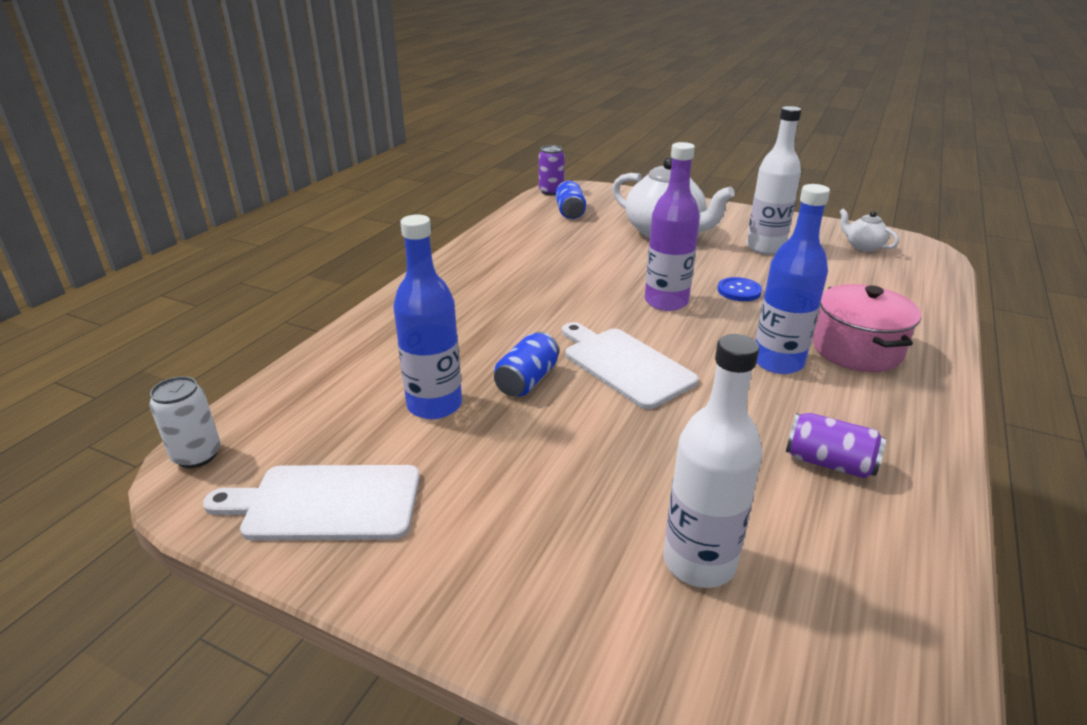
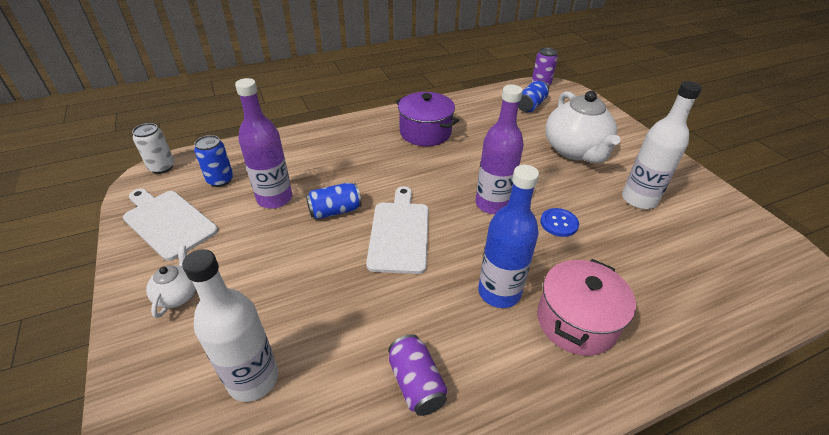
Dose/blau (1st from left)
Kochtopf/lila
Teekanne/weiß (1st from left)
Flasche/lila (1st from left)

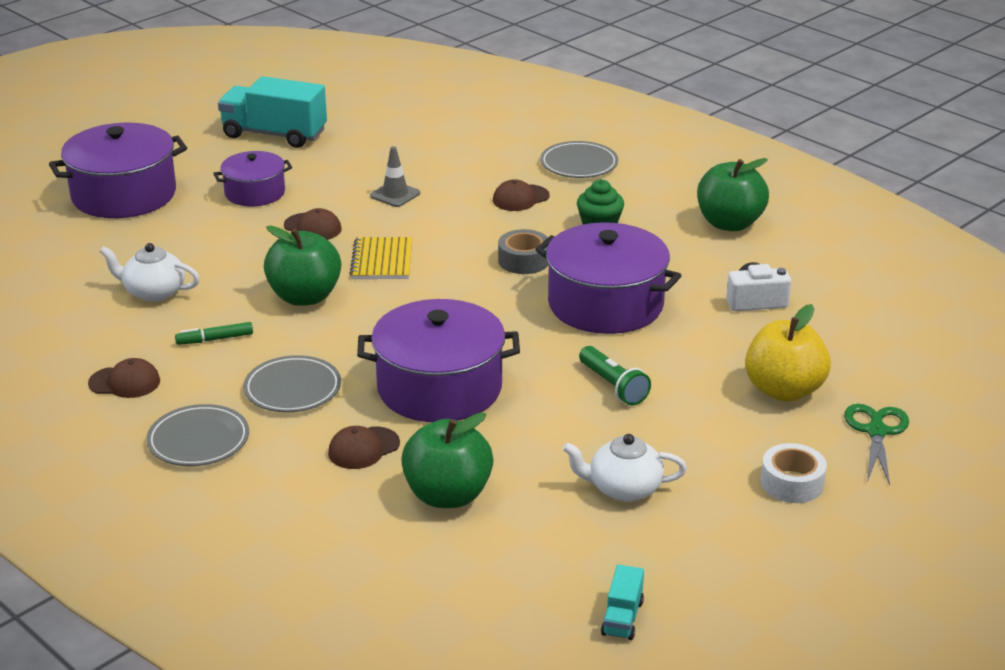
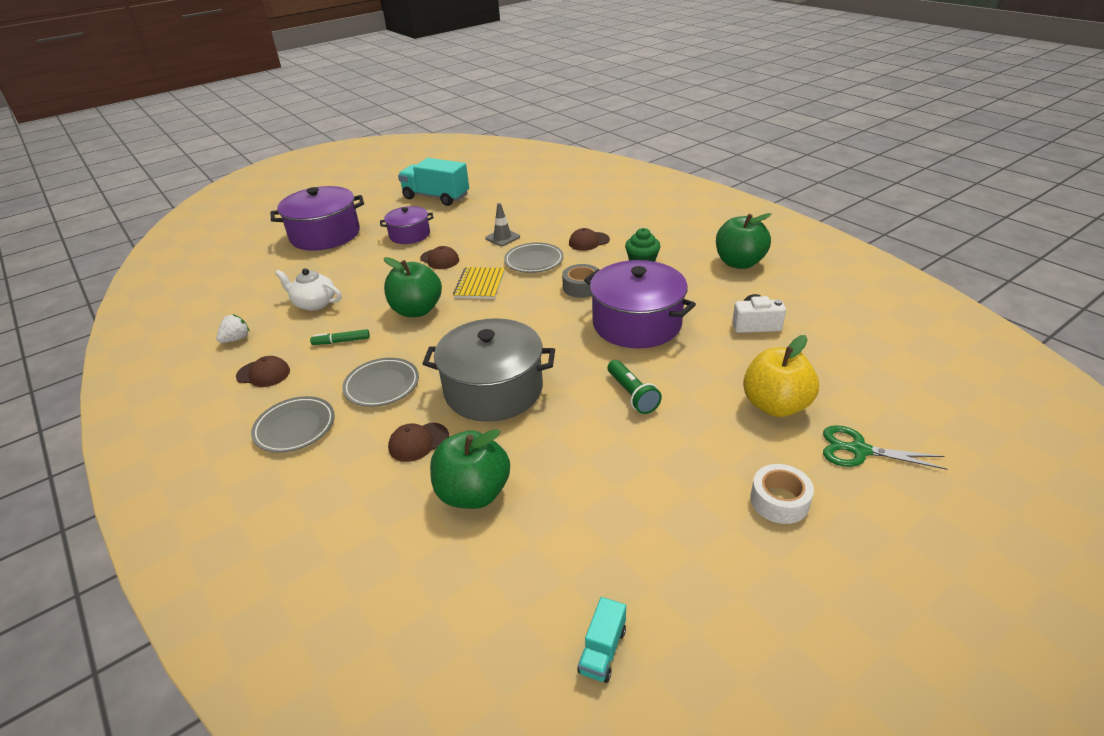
Teekanne/weiß (2nd from left in the first image)
Erdbeere/weiß
Teller/grau (3rd from left)
Kochtopf/grau
Schere/grün

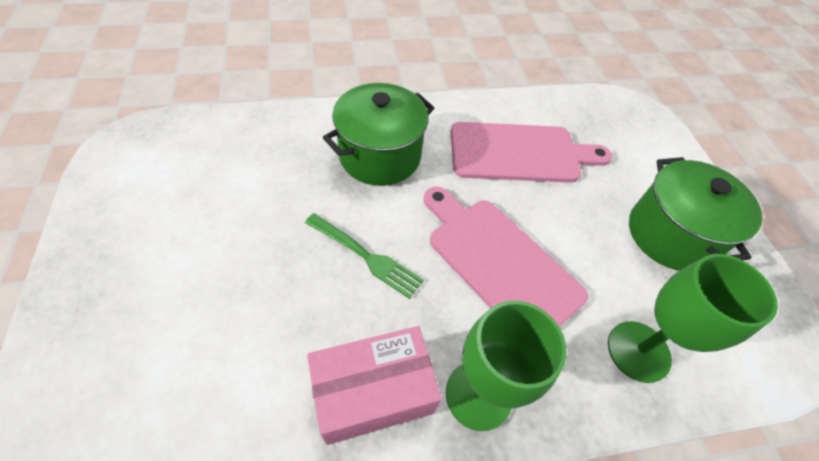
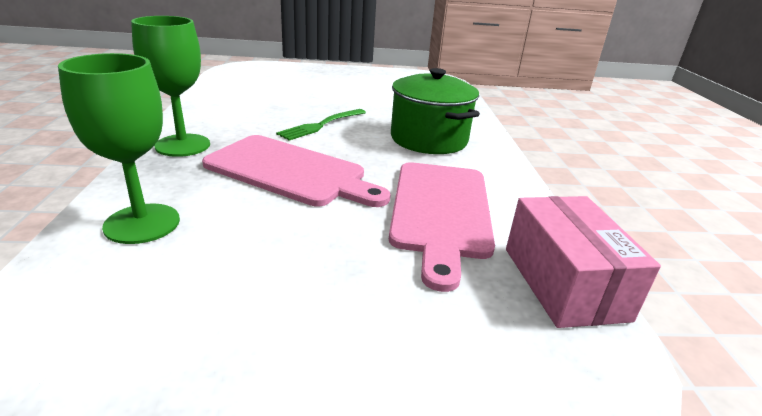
Kochtopf/grün (2nd from left in the first image)
Schachtel/rosa
Schneidebrett/rosa (1st from left)

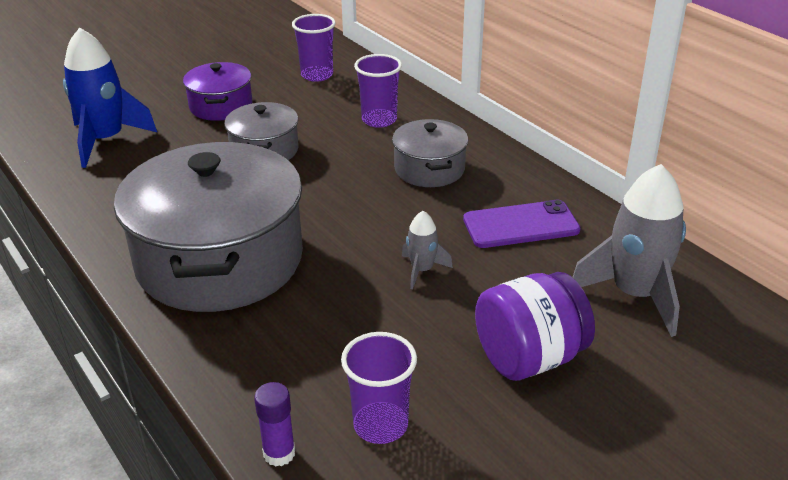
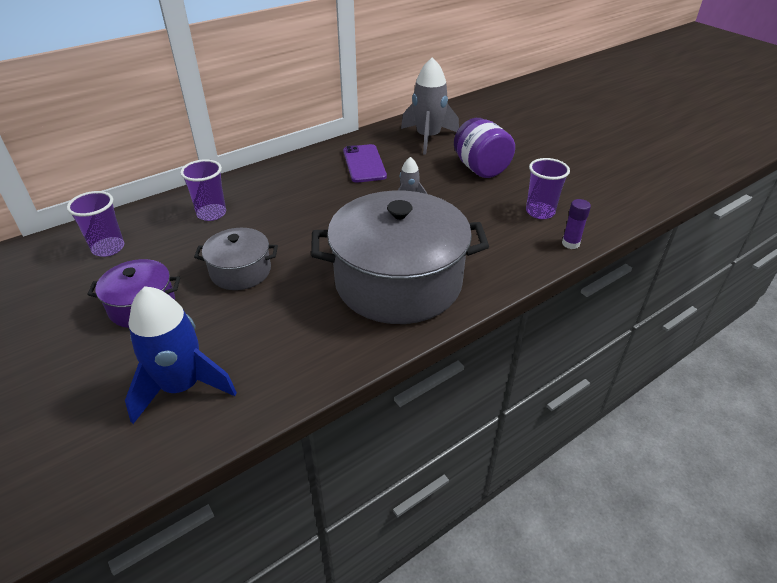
Kochtopf/grau (3rd from left in the first image)

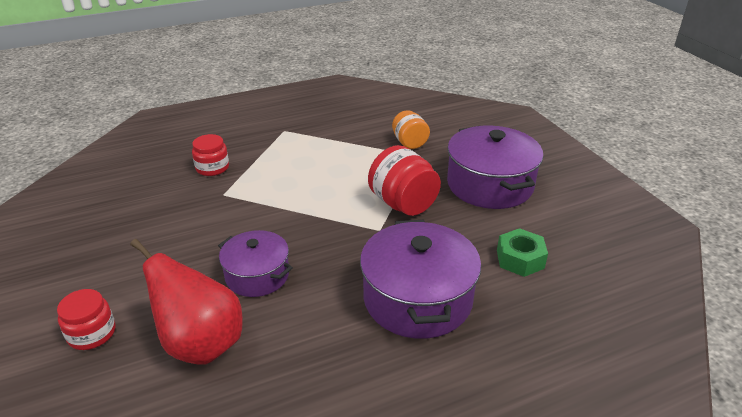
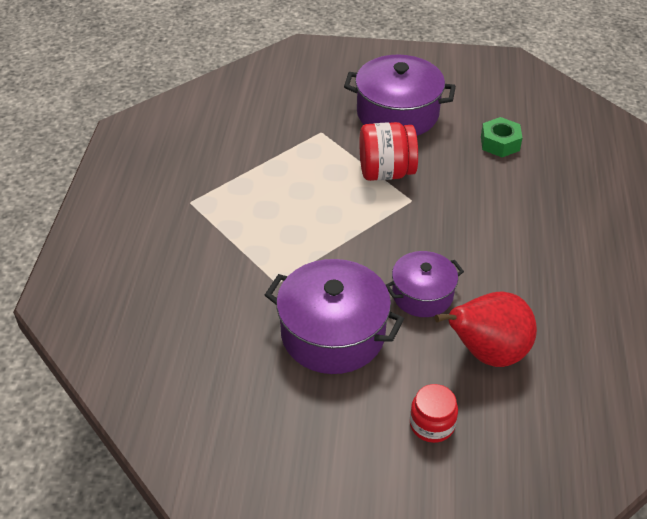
Einmachglas/rot (2nd from left in the first image)
Einmachglas/orange
Kochtopf/lila (1st from left)

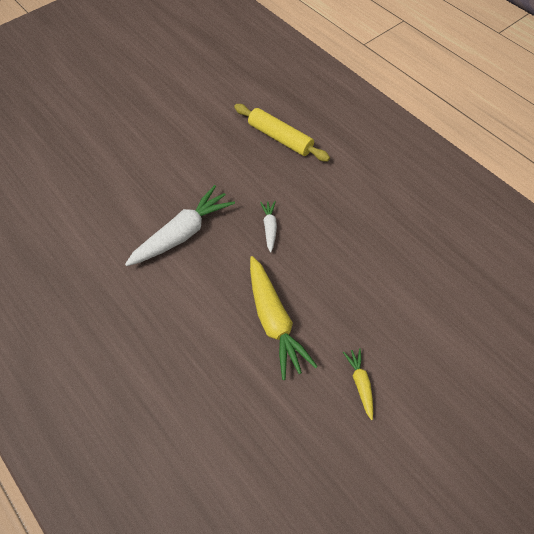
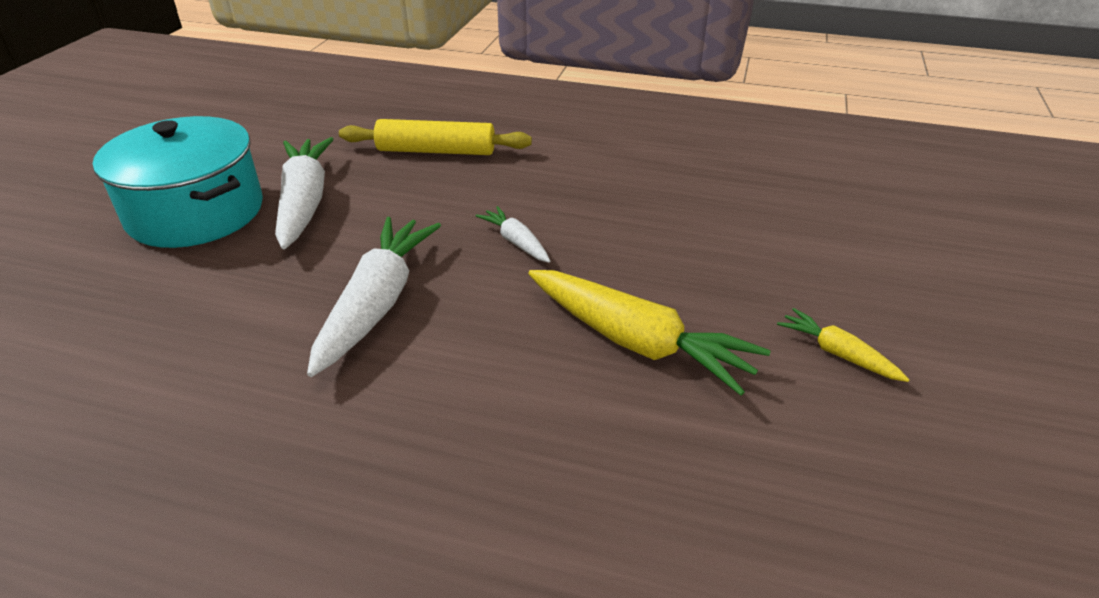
Kochtopf/türkis
Karotte/weiß (1st from left)

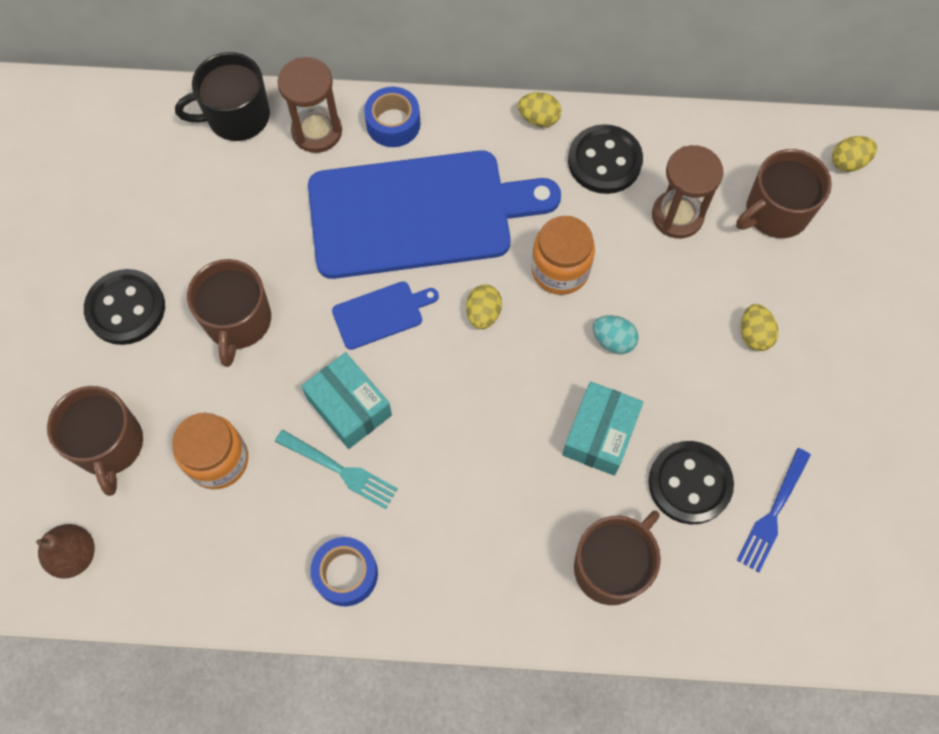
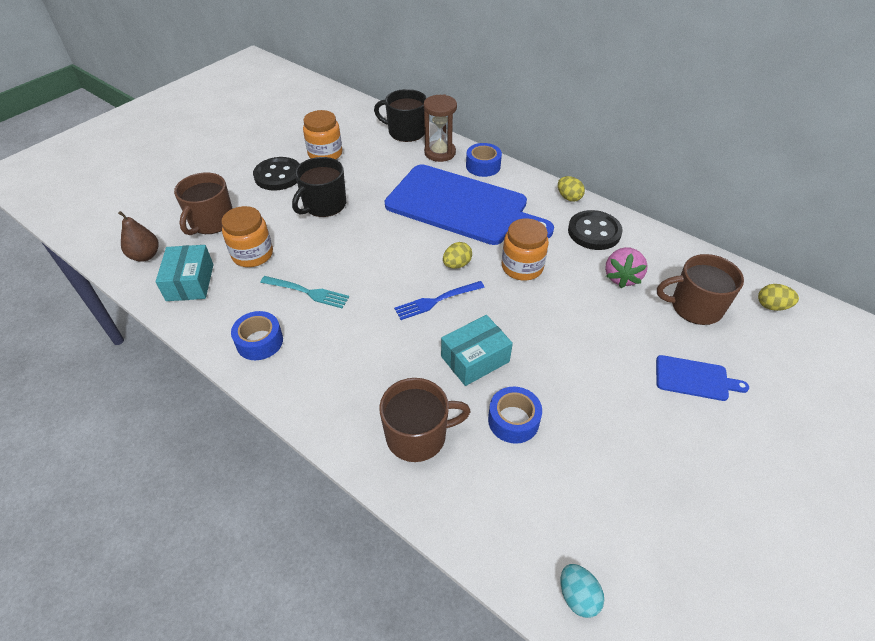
Ei/gelb (3rd from left in the first image)
Einmachglas/orange (2nd from left)
Schachtel/türkis (1st from left)
Schneidebrett/blau (2nd from left)
Ei/türkis
Gabel/blau
Klebeband/blau (3rd from left)
Erdbeere/rosa
Tasse/schwarz (1st from left)
Gabel/türkis

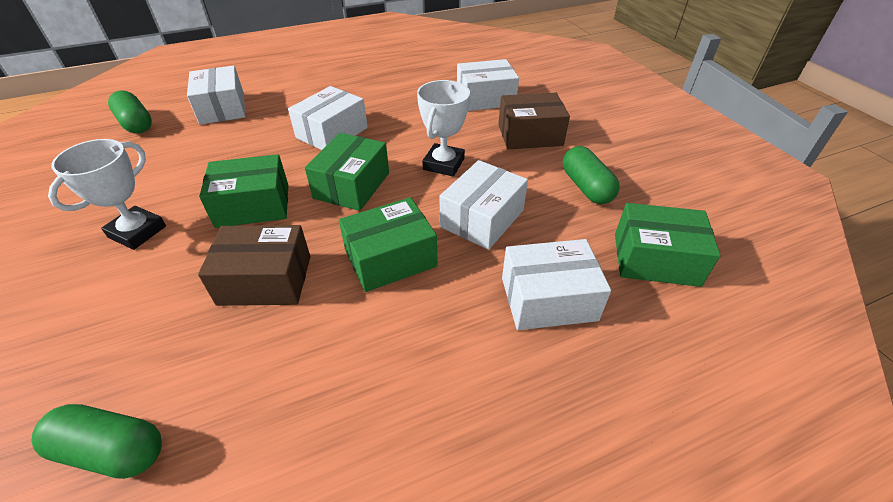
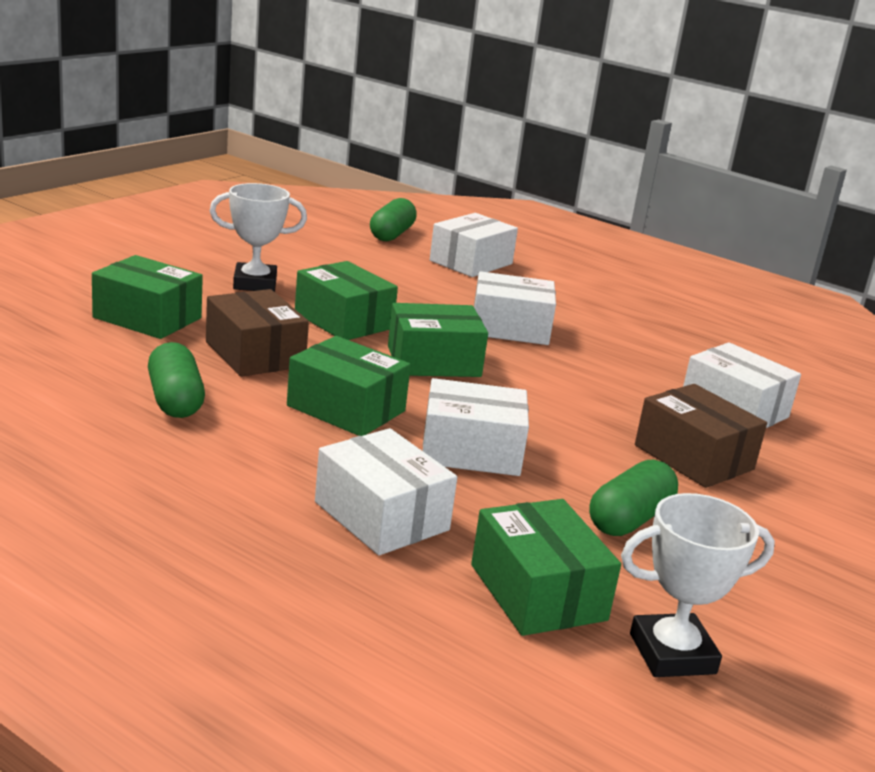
Schachtel/grün (1st from left)
Kapsel/grün (1st from left)
Pokal/weiß (2nd from left)

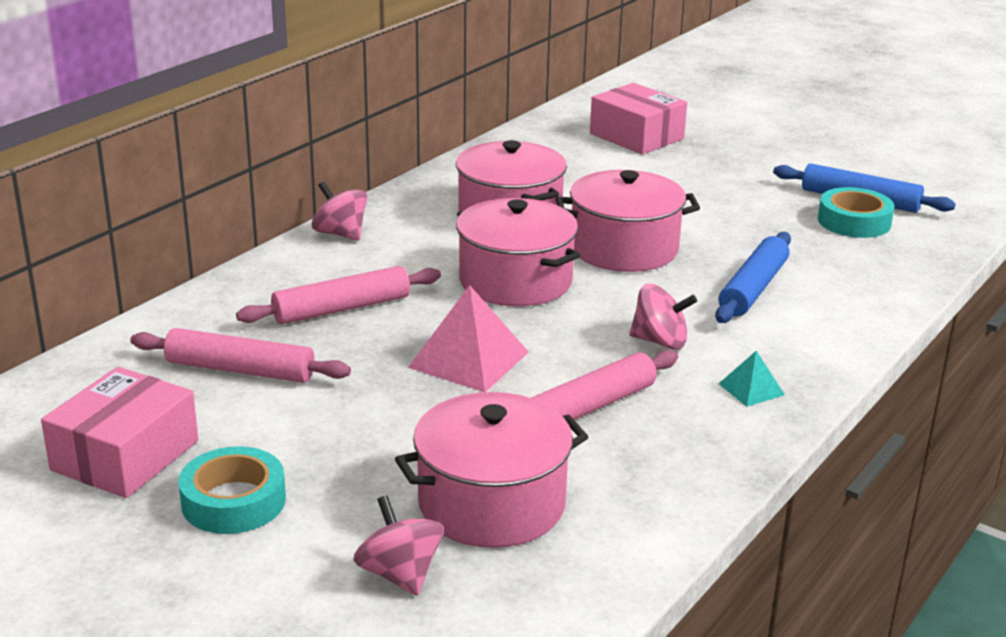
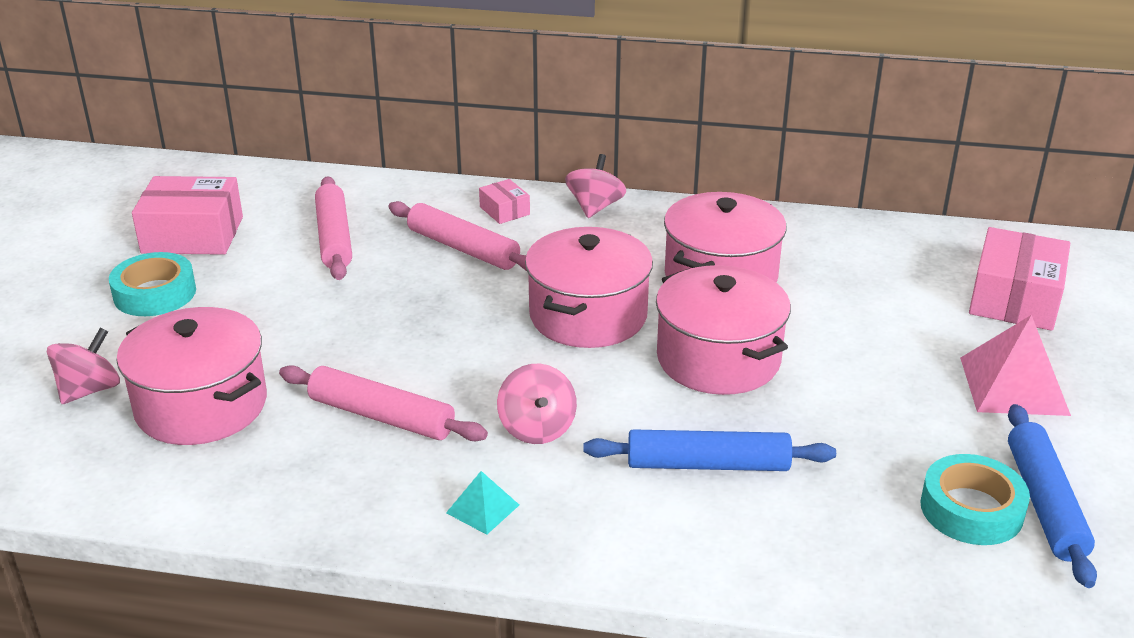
Schachtel/rosa (2nd from left)
Pyramide/rosa

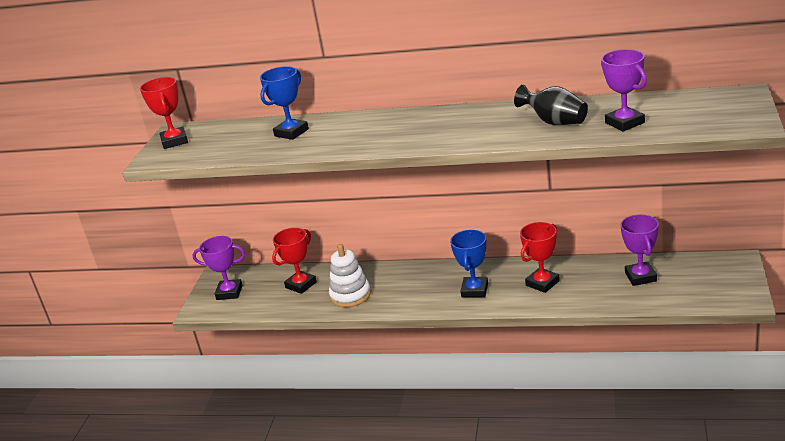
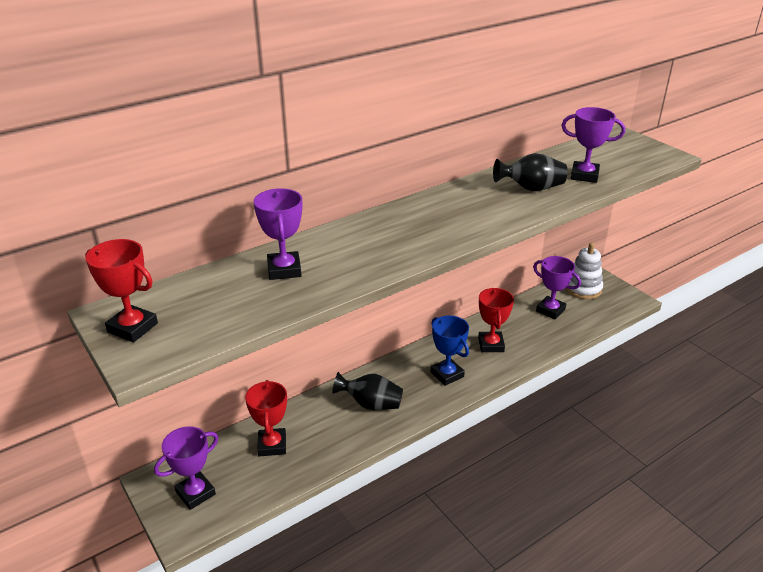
Vase/schwarz (1st from left)
Stapelspielzeug/weiß
Pokal/lila (2nd from left)

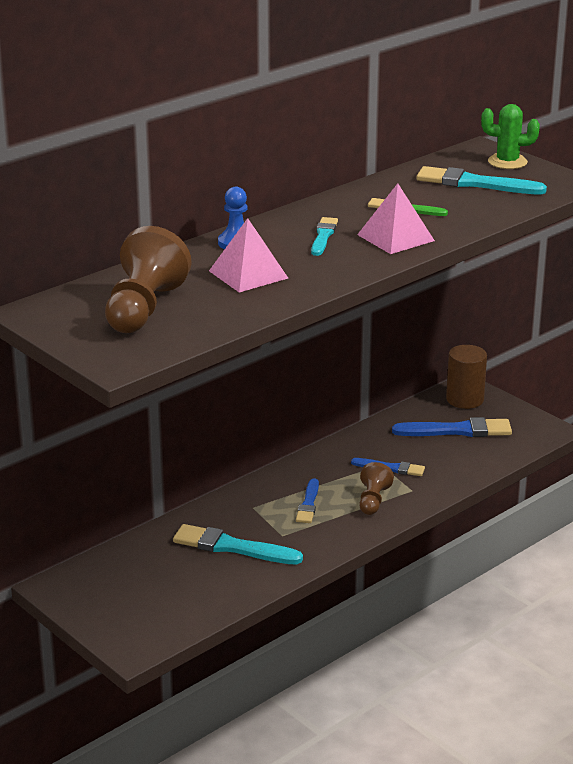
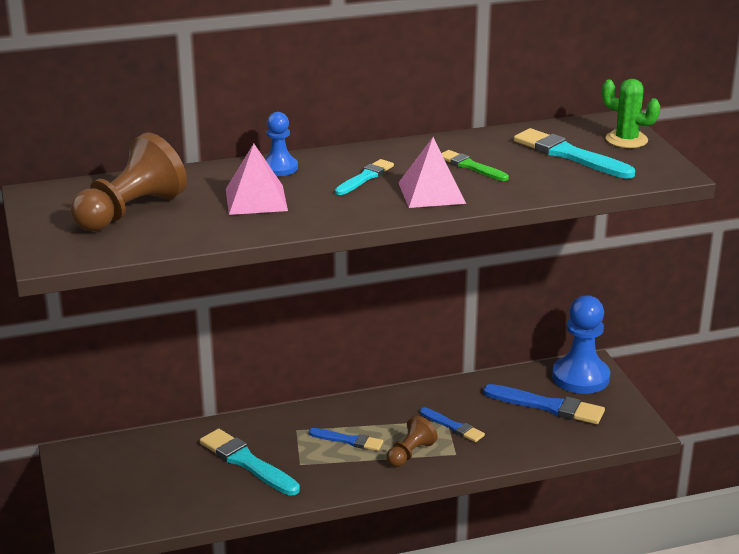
Bauer/blau (2nd from left)
Pinsel/blau (1st from left)

